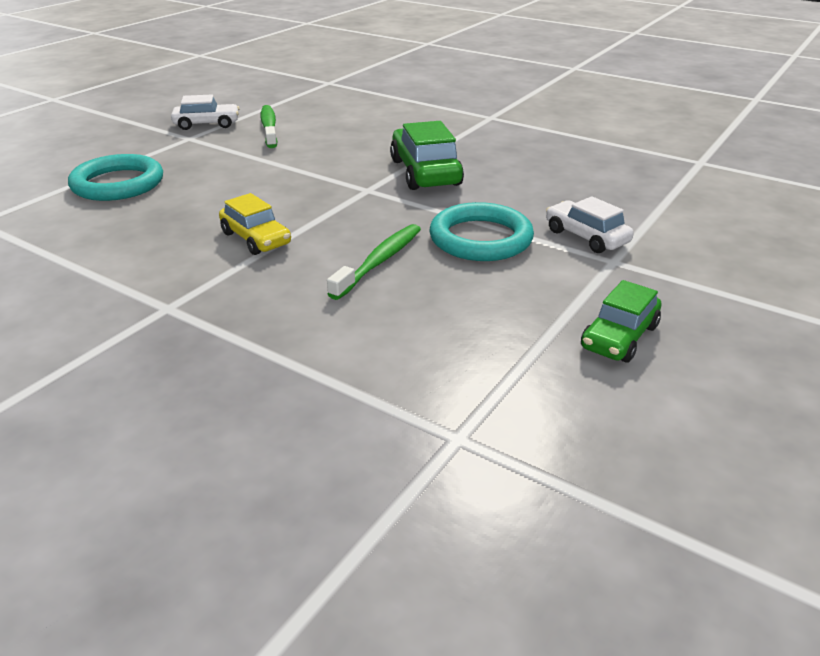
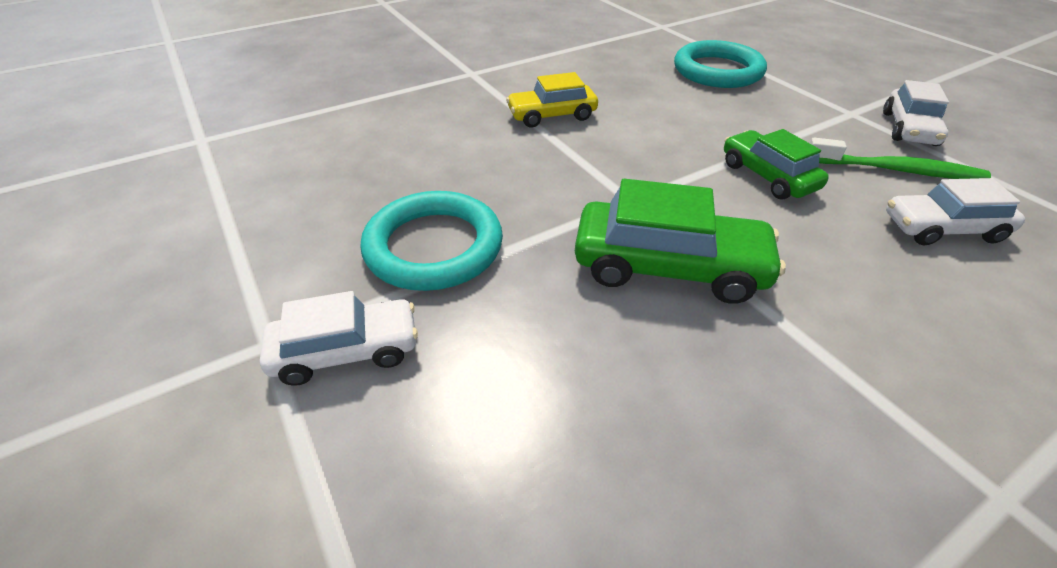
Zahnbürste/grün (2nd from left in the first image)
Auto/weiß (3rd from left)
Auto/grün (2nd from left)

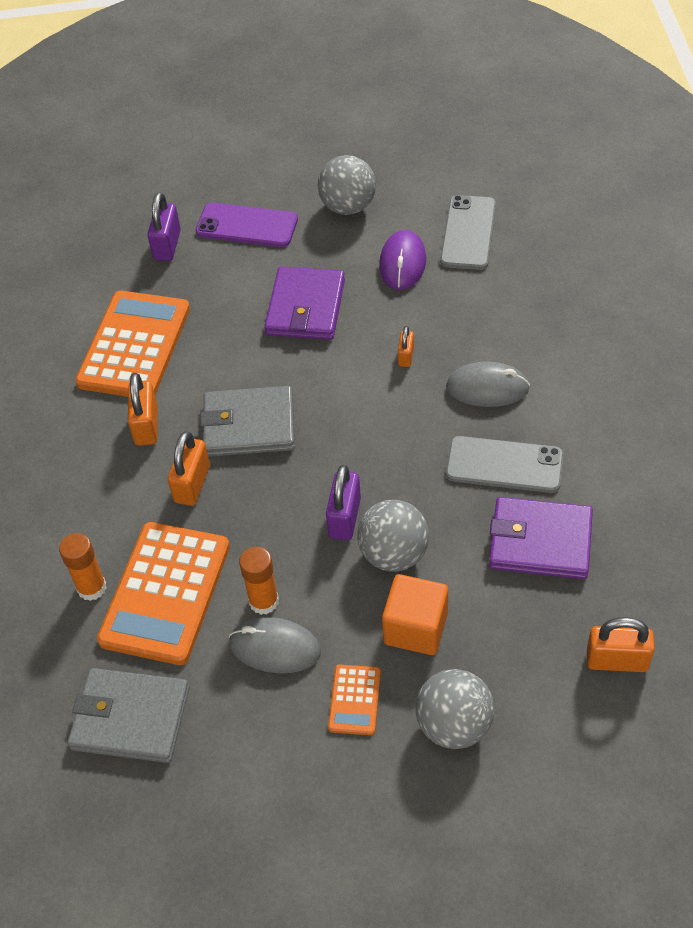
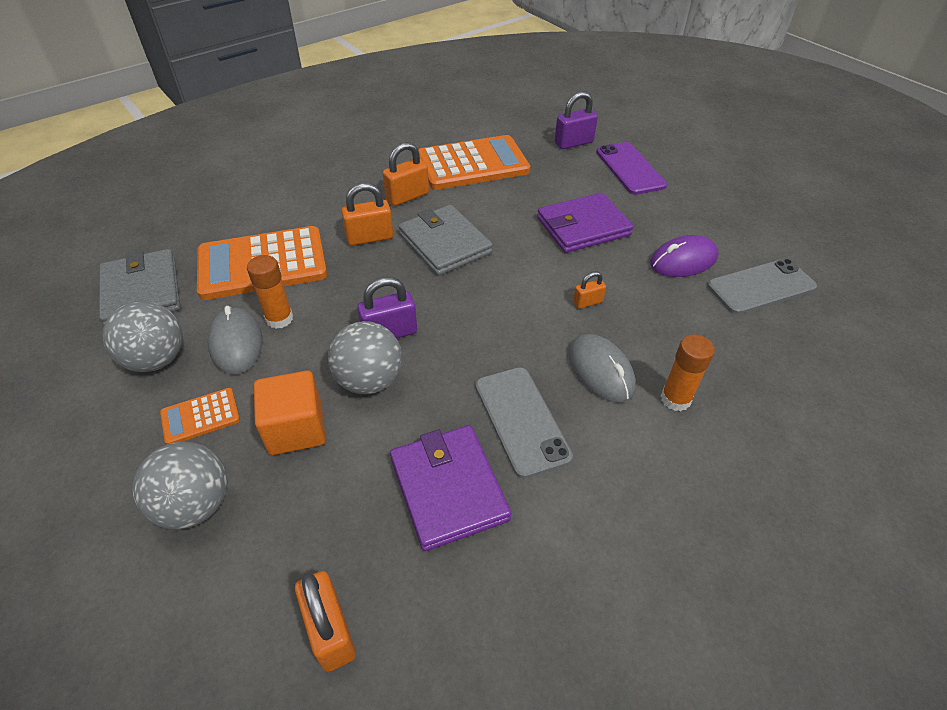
Klebestift/orange (2nd from left)
Ball/grau (1st from left)

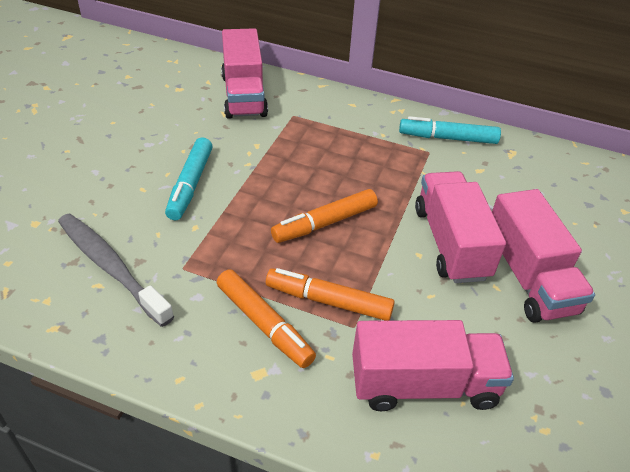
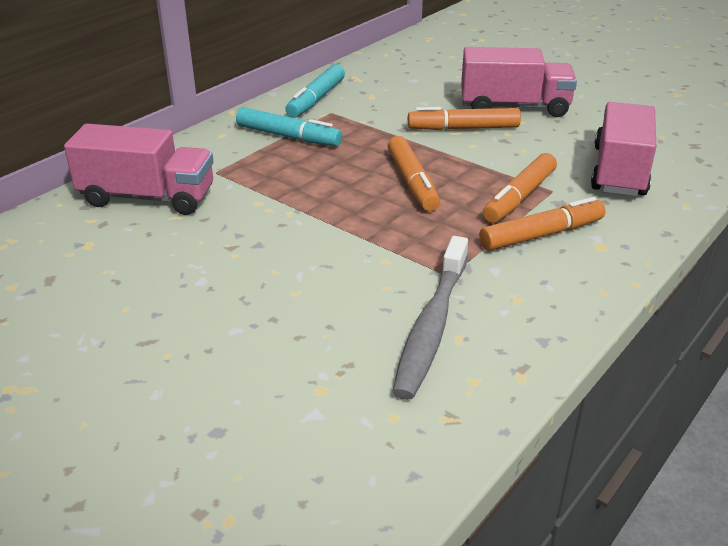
Filzstift/türkis (1st from left)
Filzstift/orange (2nd from left)
Zahnbürste/grau

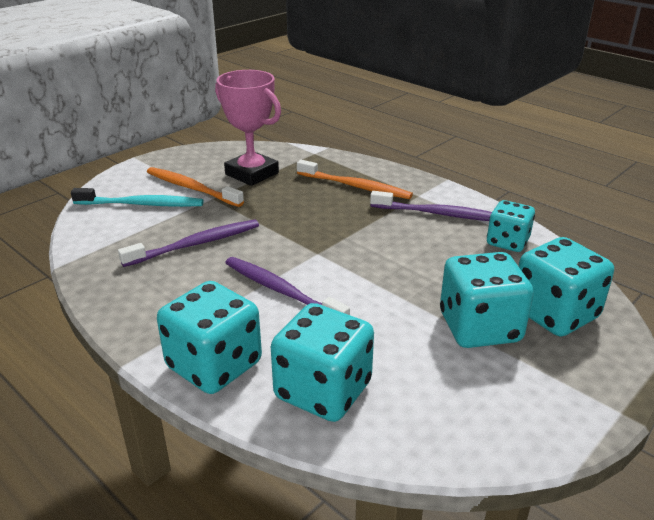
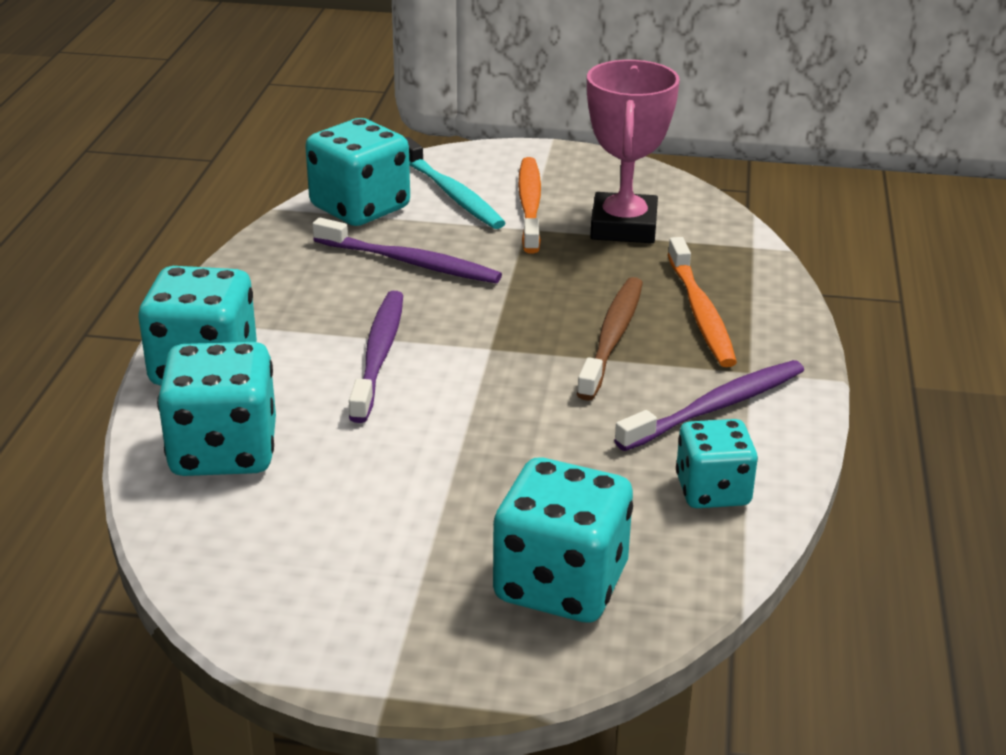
Zahnbürste/braun
Spielwürfel/türkis (3rd from left)
Zahnbürste/lila (3rd from left)

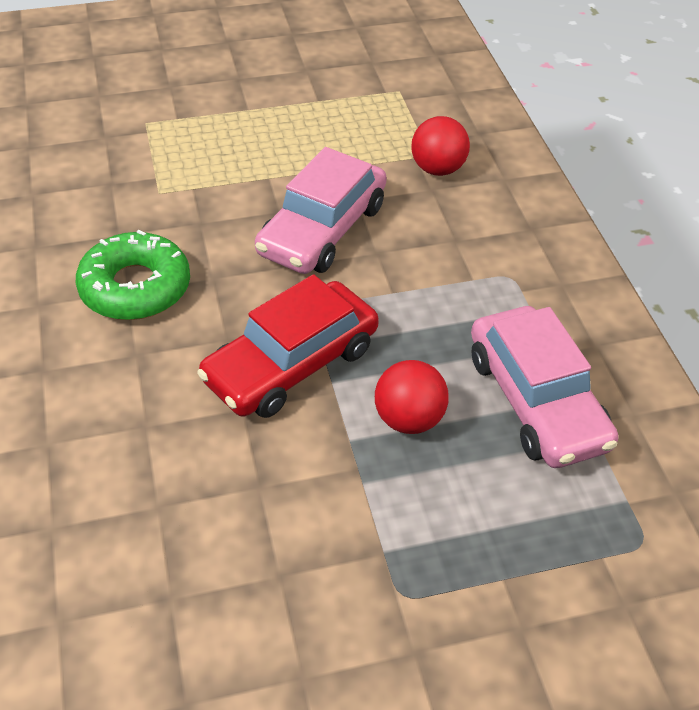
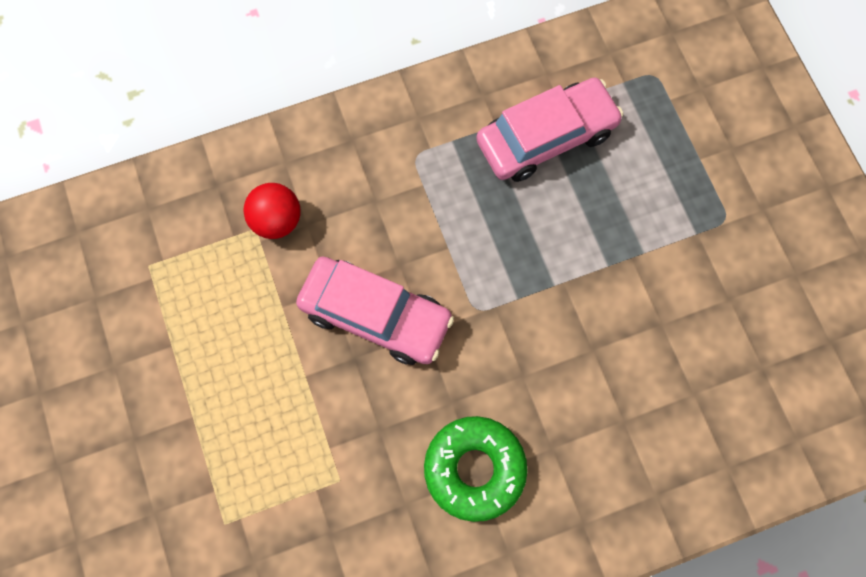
Auto/rot
Ball/rot (1st from left in the first image)

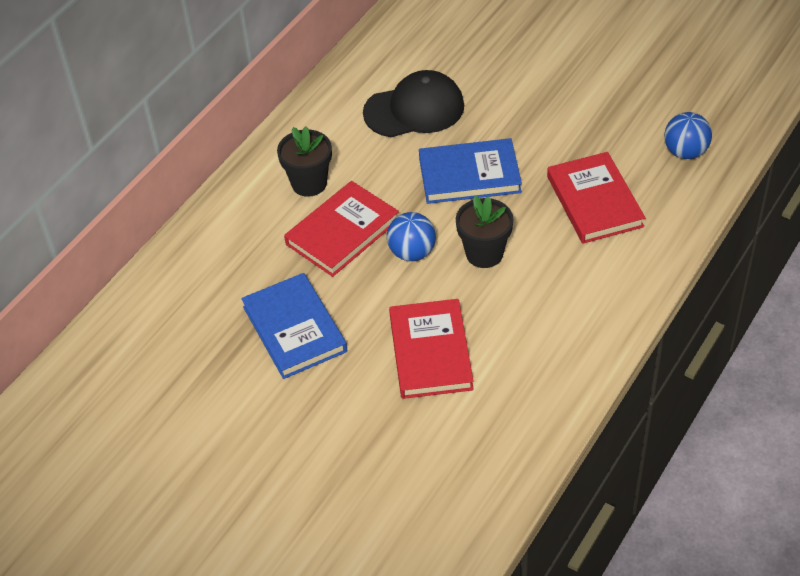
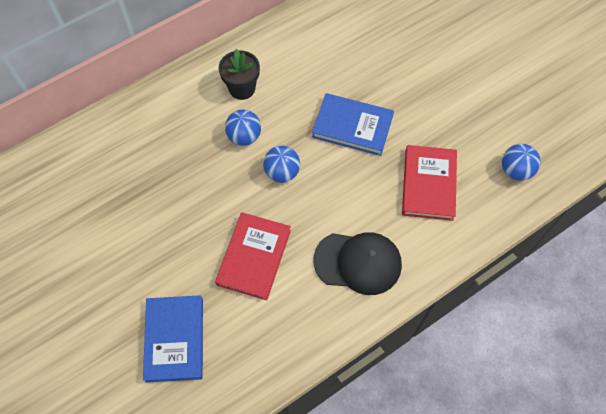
Blumentopf/schwarz (2nd from left in the first image)
Buch/blau (1st from left)
Kappe/schwarz
Ball/blau (1st from left)

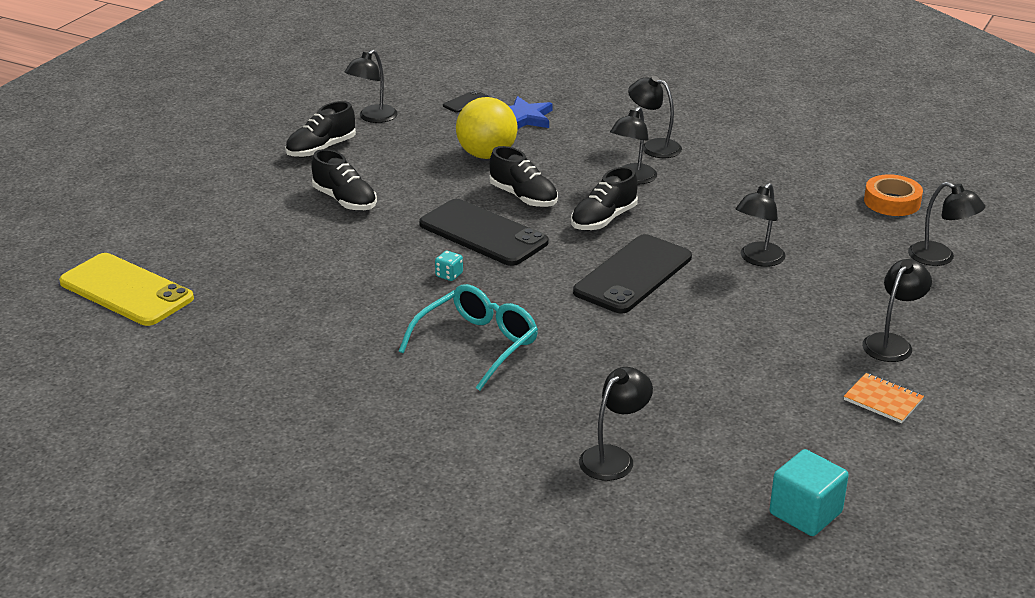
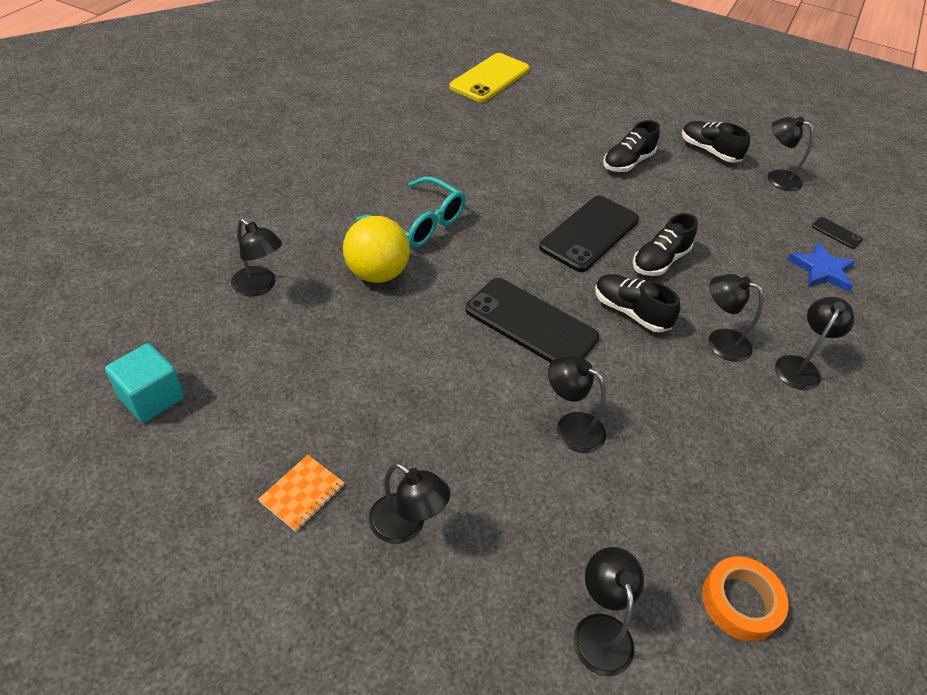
Spielwürfel/türkis
Ball/gelb
Lampe/schwarz (4th from left)

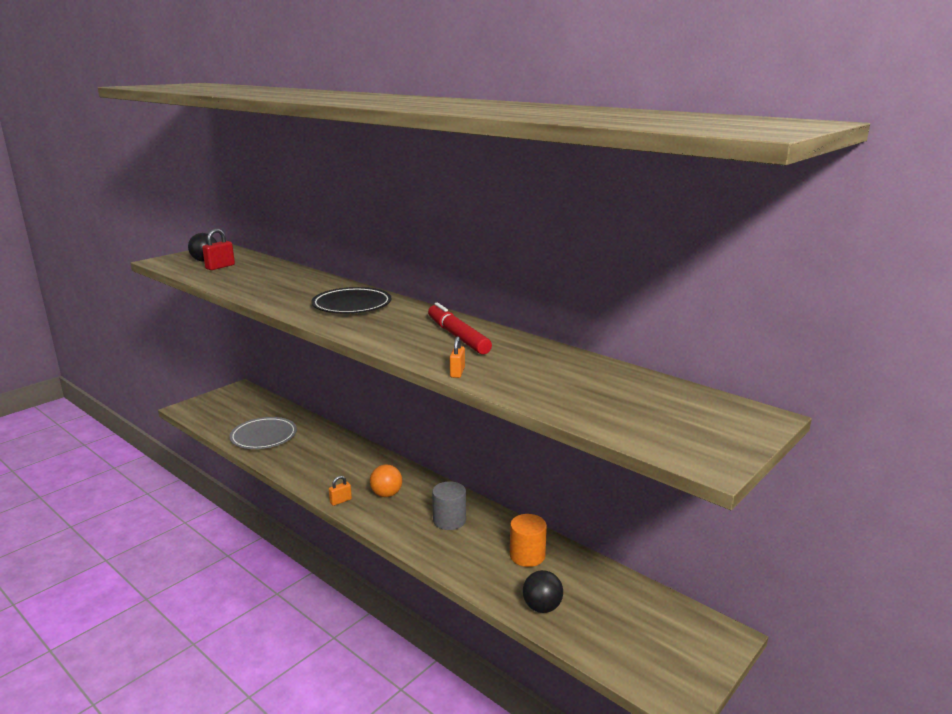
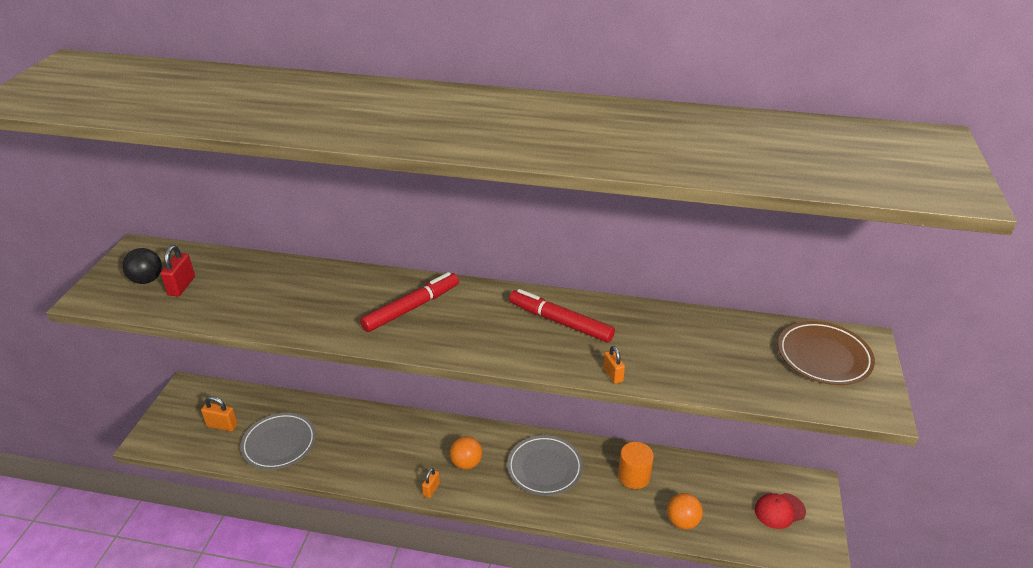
Vorhängeschloss/orange (1st from left)
Kappe/rot
Teller/braun
Filzstift/rot (1st from left)
Teller/grau (2nd from left)
Ball/orange (2nd from left)

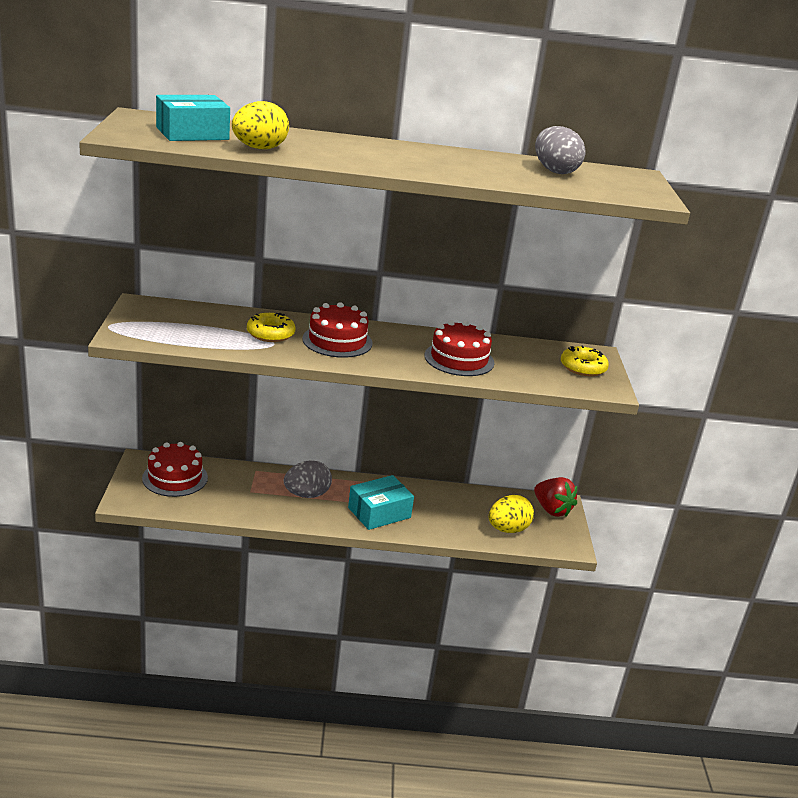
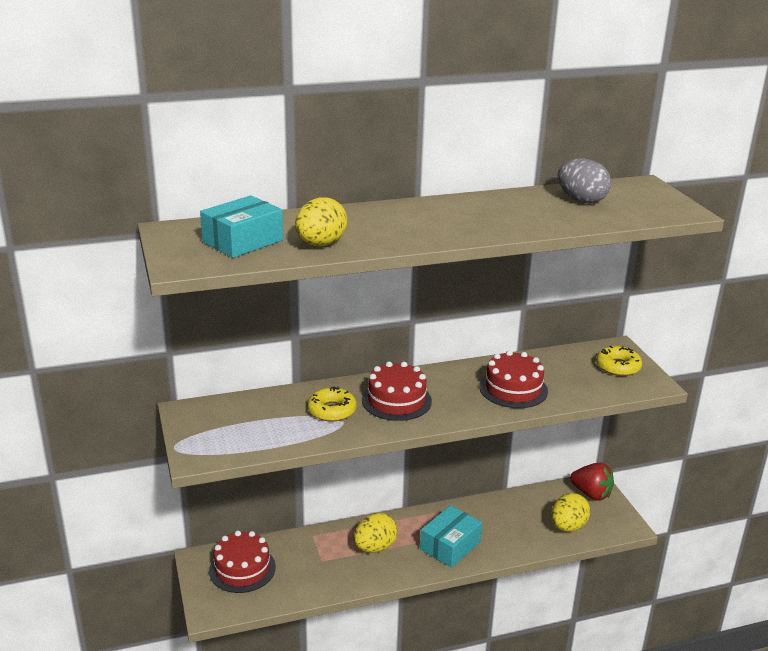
Ei/gelb (2nd from left)

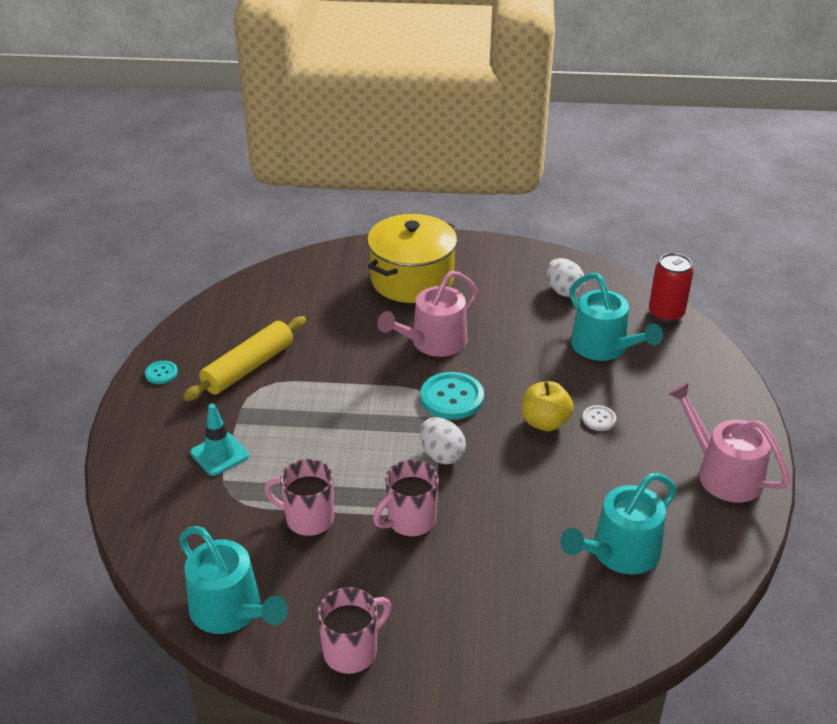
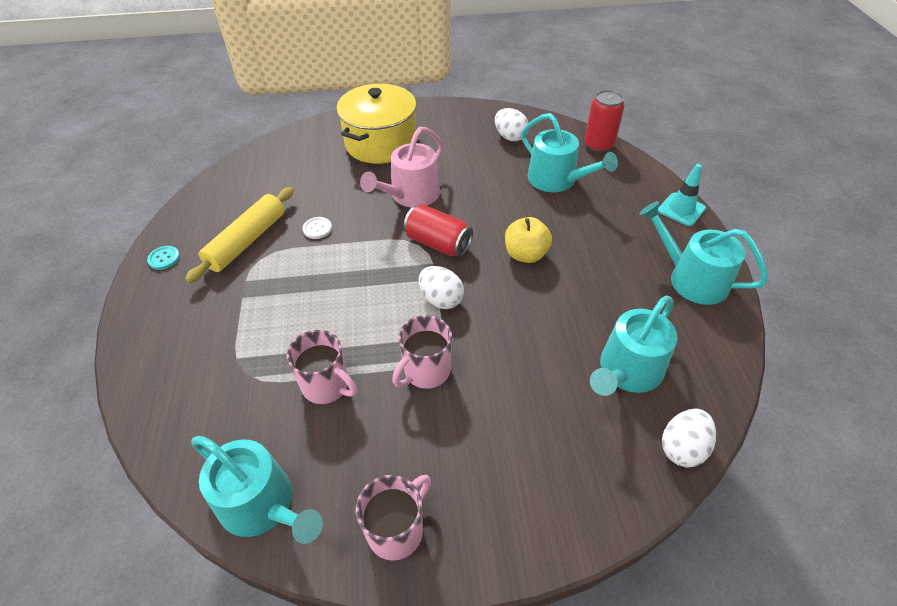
Ei/weiß (3rd from left)
Leitkegel/türkis
Knopf/weiß
Dose/rot (1st from left)
Gießkanne/türkis (4th from left)
Tasse/rosa (1st from left)

